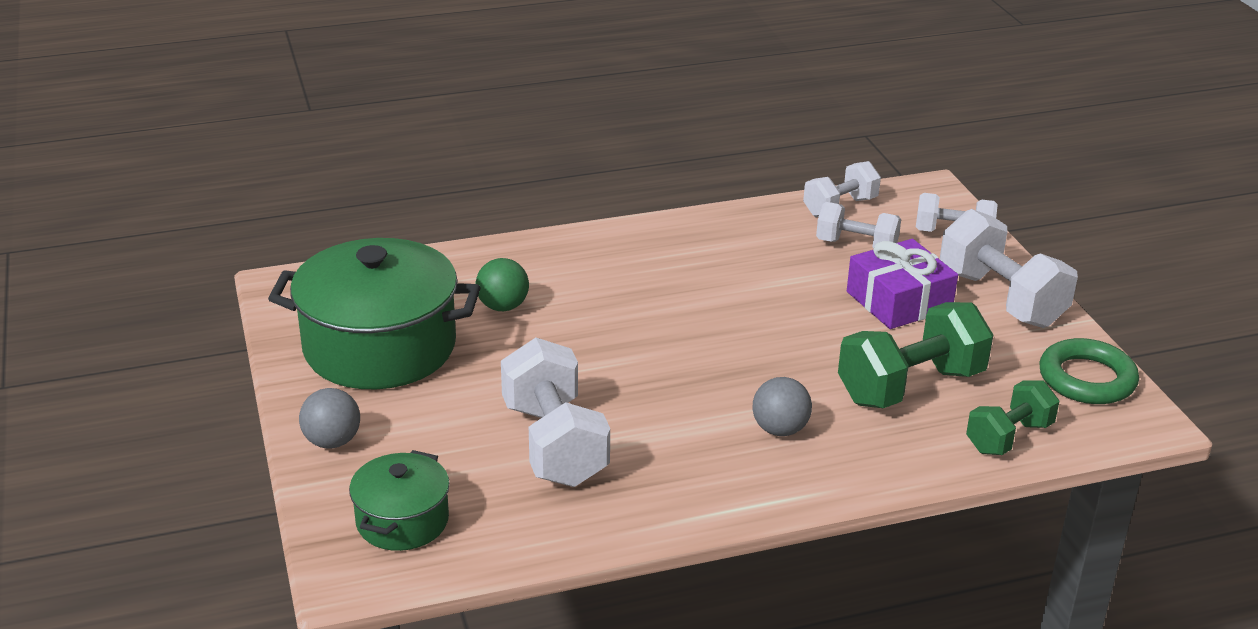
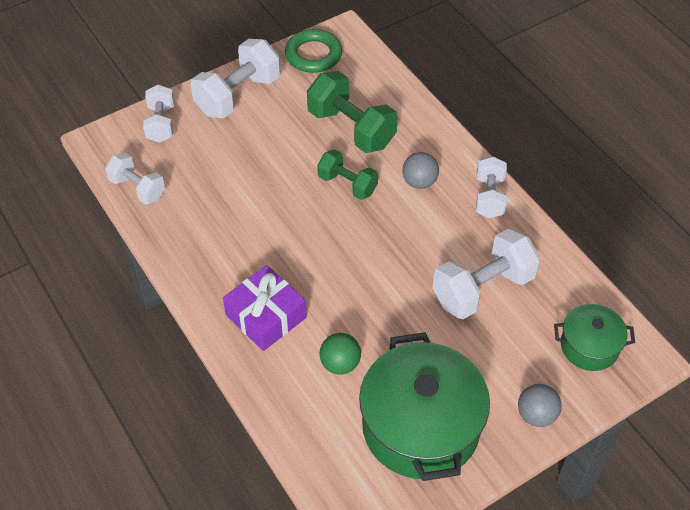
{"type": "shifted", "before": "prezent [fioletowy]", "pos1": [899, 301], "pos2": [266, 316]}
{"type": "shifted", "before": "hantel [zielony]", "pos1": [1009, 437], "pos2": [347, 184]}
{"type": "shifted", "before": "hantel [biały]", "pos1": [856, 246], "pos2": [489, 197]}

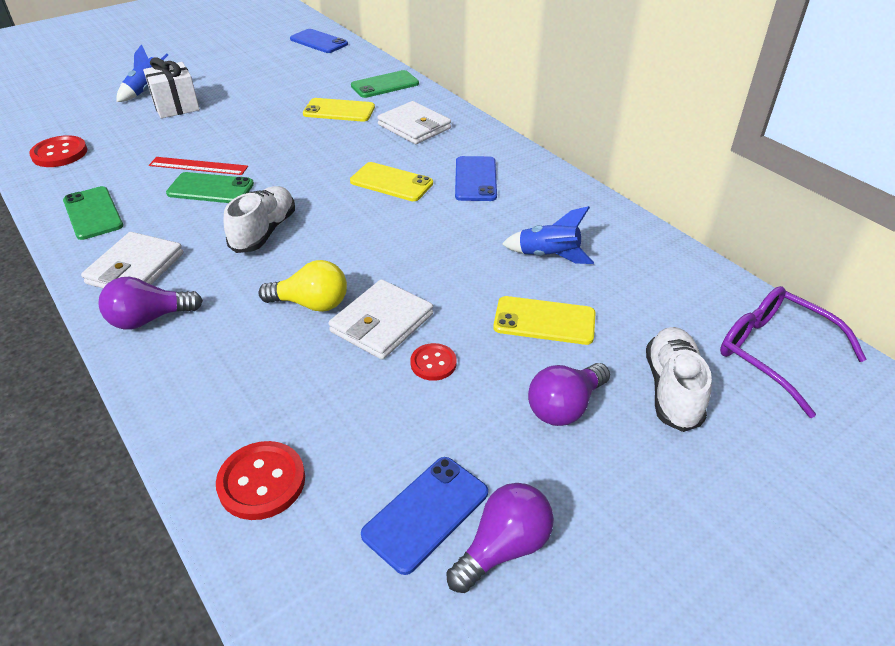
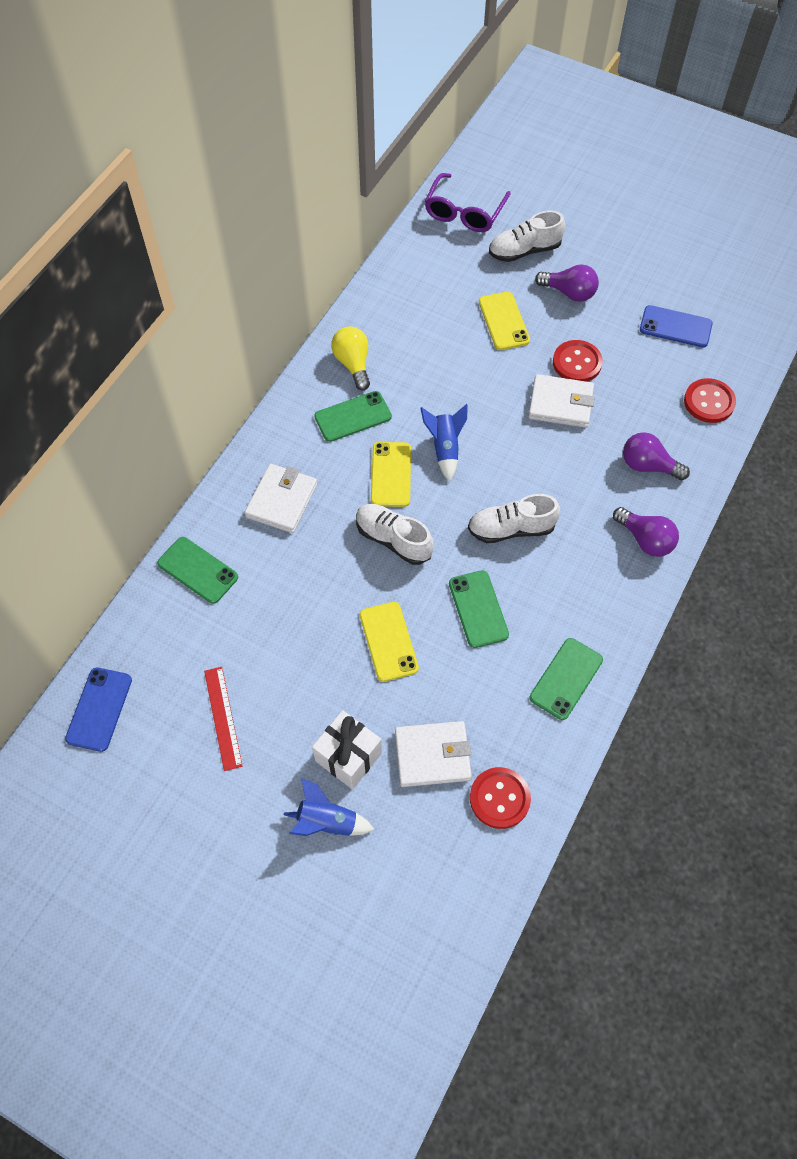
{"type": "shifted", "before": "linijka [czerwony]", "pos1": [198, 166], "pos2": [223, 718]}
{"type": "repainted", "before": "telefon [niebieski]", "after": "telefon [zielony]", "pos1": [475, 179], "pos2": [353, 417]}
{"type": "shifted", "before": "żarówka [żółty]", "pos1": [311, 304], "pos2": [353, 364]}
{"type": "new", "after": "but [biały]", "pos2": [393, 539]}
{"type": "shifted", "before": "telefon [żółty]", "pos1": [339, 111], "pos2": [388, 641]}
{"type": "shifted", "before": "portfel [biały]", "pos1": [135, 268], "pos2": [432, 755]}
{"type": "shifted", "before": "rakieta [niebieski]", "pos1": [548, 256], "pos2": [445, 448]}
{"type": "scaled", "before": "guzik [czerwony]", "pos1": [433, 363], "pos2": [577, 363], "scale": 1.59}
{"type": "shifted", "before": "żarówka [fioletowy]", "pos1": [503, 547], "pos2": [648, 466]}

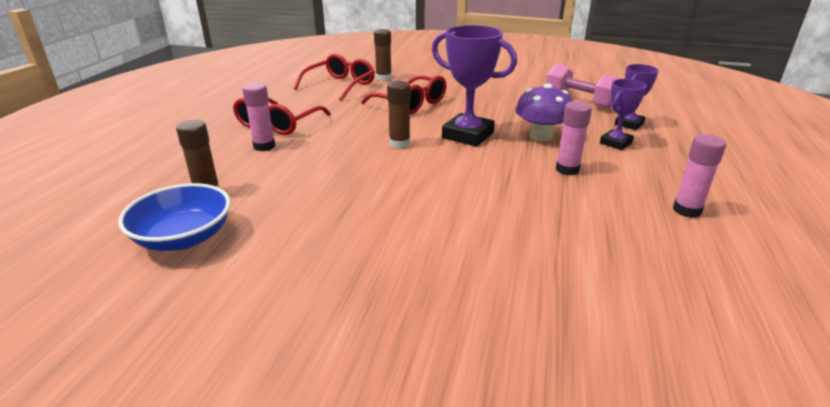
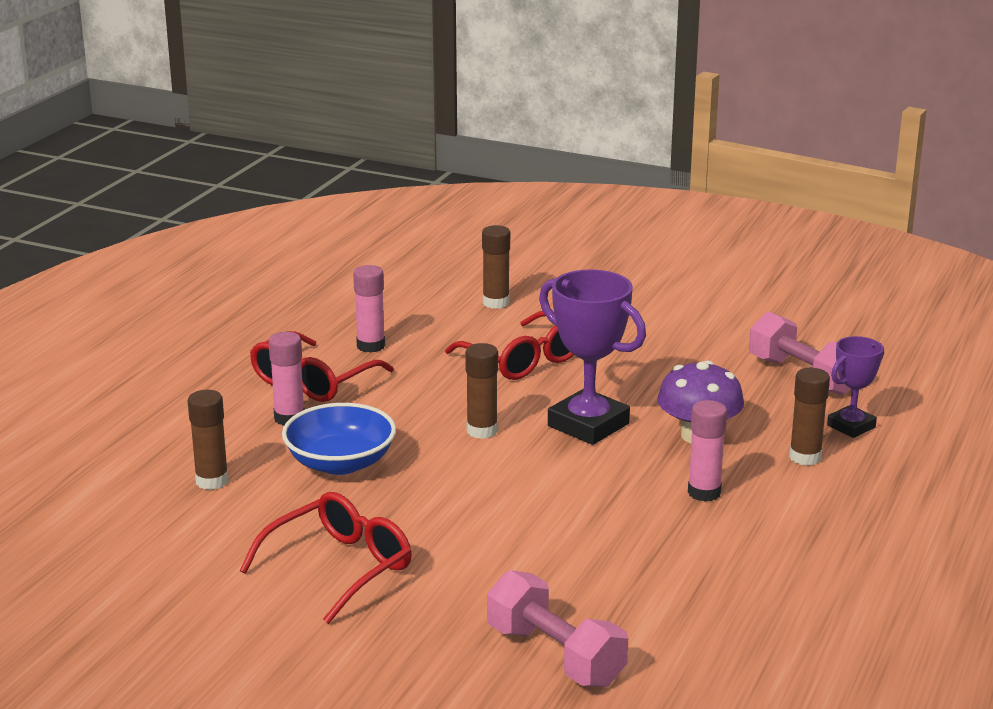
{"type": "shifted", "before": "okulary [czerwony]", "pos1": [340, 85], "pos2": [340, 567]}
{"type": "shifted", "before": "miska [niebieski]", "pos1": [184, 238], "pos2": [340, 463]}
{"type": "shifted", "before": "klej w sztyfcie [różowy]", "pos1": [687, 210], "pos2": [371, 346]}
{"type": "new", "after": "hantel [różowy]", "pos2": [555, 656]}
{"type": "swapped", "before": "puchar [fioletowy]", "after": "klej w sztyfcie [brązowy]", "pos1": [615, 143], "pos2": [805, 457]}

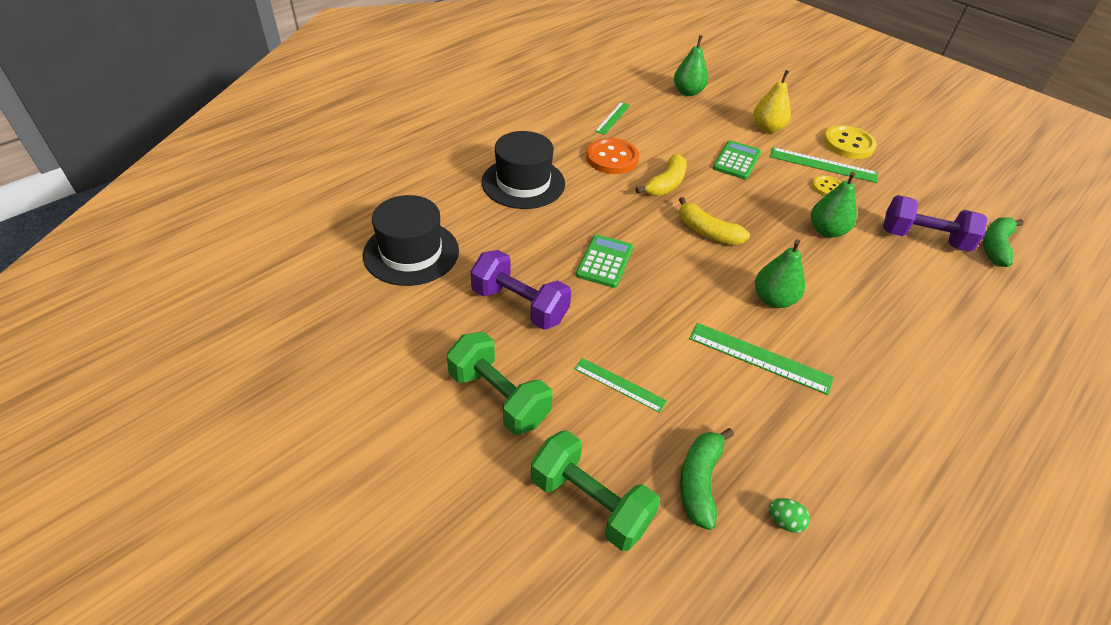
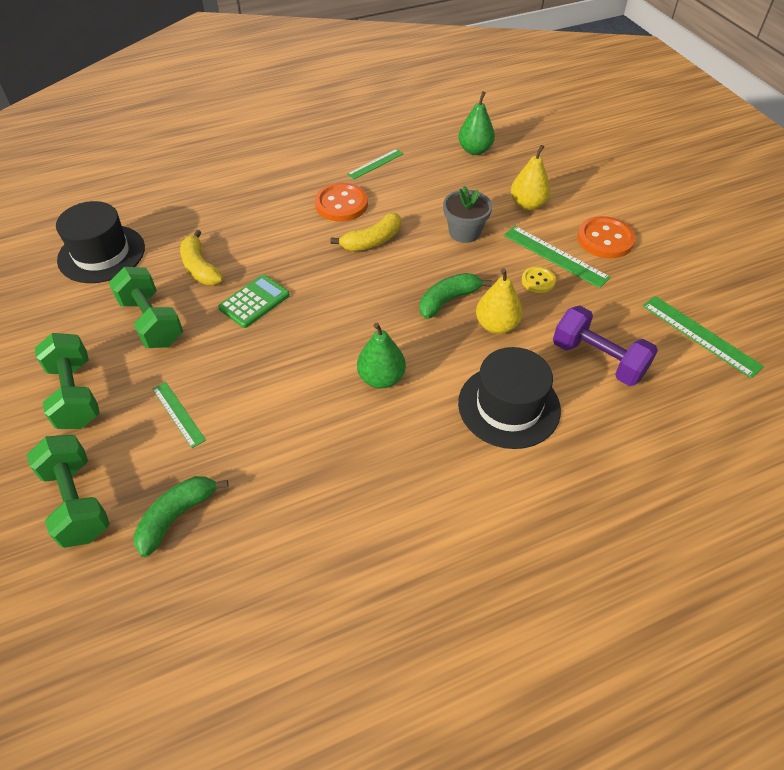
{"type": "repainted", "before": "hantel [fioletowy]", "after": "hantel [zielony]", "pos1": [519, 305], "pos2": [151, 322]}
{"type": "shifted", "before": "banan [żółty]", "pos1": [707, 232], "pos2": [200, 268]}
{"type": "shifted", "before": "banan [zielony]", "pos1": [995, 247], "pos2": [448, 300]}
{"type": "swapped", "before": "kalkulator [zielony]", "after": "doniczka [szary]", "pos1": [736, 161], "pos2": [464, 232]}
{"type": "shifted", "before": "kapelusz [czarny]", "pos1": [523, 183], "pos2": [509, 406]}
{"type": "repainted", "before": "gruszka [zielony]", "after": "gruszka [żółty]", "pos1": [826, 231], "pos2": [496, 325]}
{"type": "repainted", "before": "guzik [żółty]", "after": "guzik [pomarańczowy]", "pos1": [848, 144], "pos2": [605, 239]}
{"type": "shifted", "before": "linijka [zielony]", "pos1": [759, 357], "pos2": [700, 335]}
{"type": "gone", "before": "jajko [zielony]", "pos1": [784, 521]}

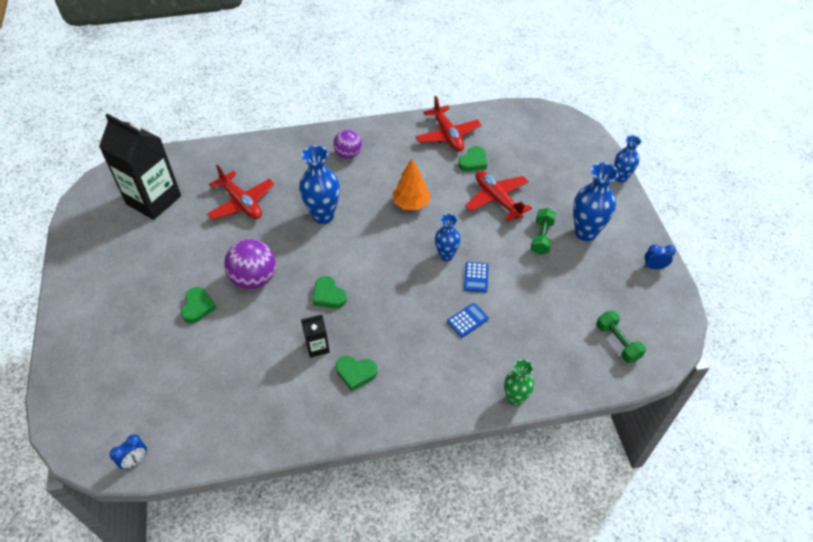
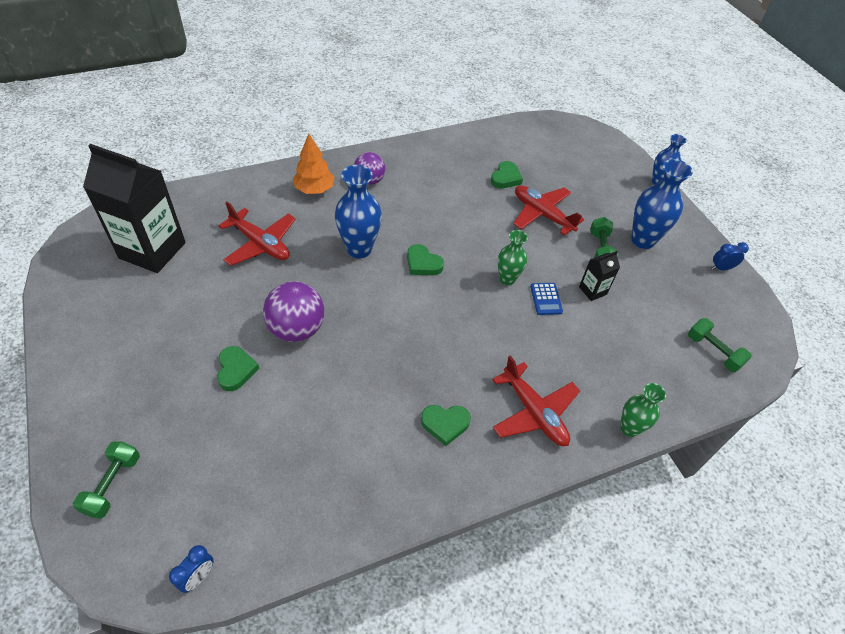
{"type": "new", "after": "hantel [zielony]", "pos2": [112, 485]}
{"type": "shifted", "before": "drzewko [pomarańczowy]", "pos1": [411, 204], "pos2": [314, 189]}
{"type": "shifted", "before": "serce [zielony]", "pos1": [328, 295], "pos2": [423, 263]}
{"type": "shifted", "before": "samolot [czerwony]", "pos1": [447, 135], "pos2": [533, 412]}
{"type": "repainted", "before": "wazon [niebieski]", "after": "wazon [zielony]", "pos1": [446, 256], "pos2": [507, 279]}
{"type": "shifted", "before": "karton mleka [czarny]", "pos1": [317, 347], "pos2": [592, 290]}
{"type": "gone", "before": "kalkulator [niebieski]", "pos1": [467, 320]}

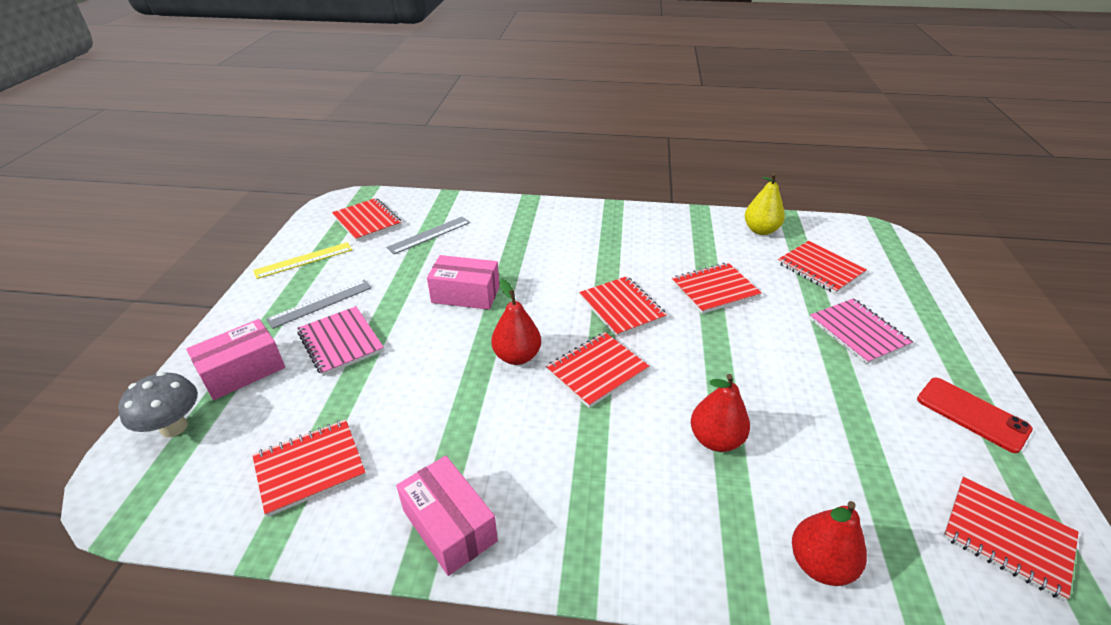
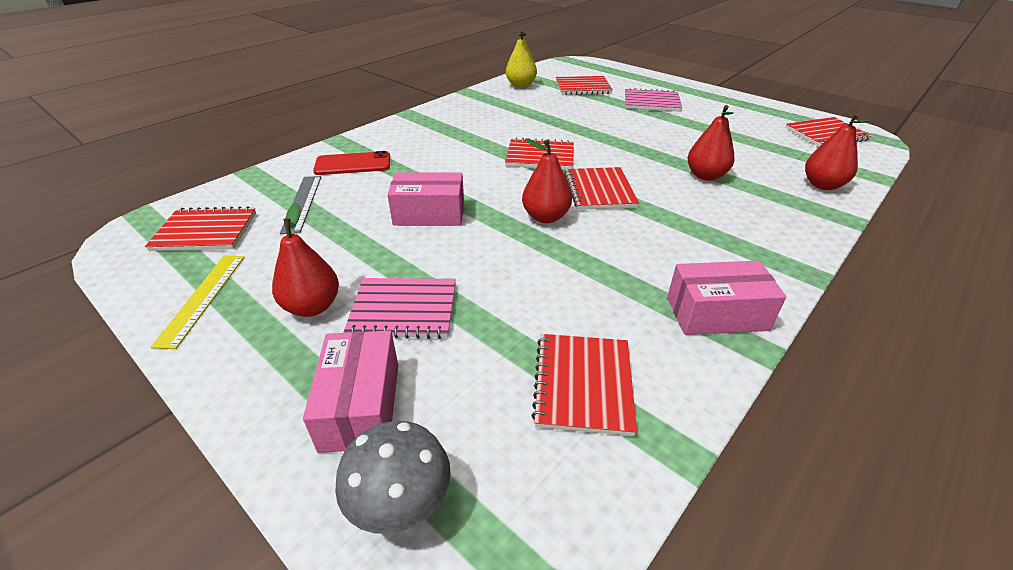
{"type": "swapped", "before": "linijka [szary]", "after": "gruszka [czerwony]", "pos1": [320, 303], "pos2": [312, 307]}
{"type": "shifted", "before": "telefon [czerwony]", "pos1": [972, 414], "pos2": [353, 164]}
{"type": "rotated", "before": "pudełko [różowy]", "pos1": [465, 294], "pos2": [429, 214], "turn": 45}
{"type": "gone", "before": "zeszyt [czerwony]", "pos1": [714, 289]}

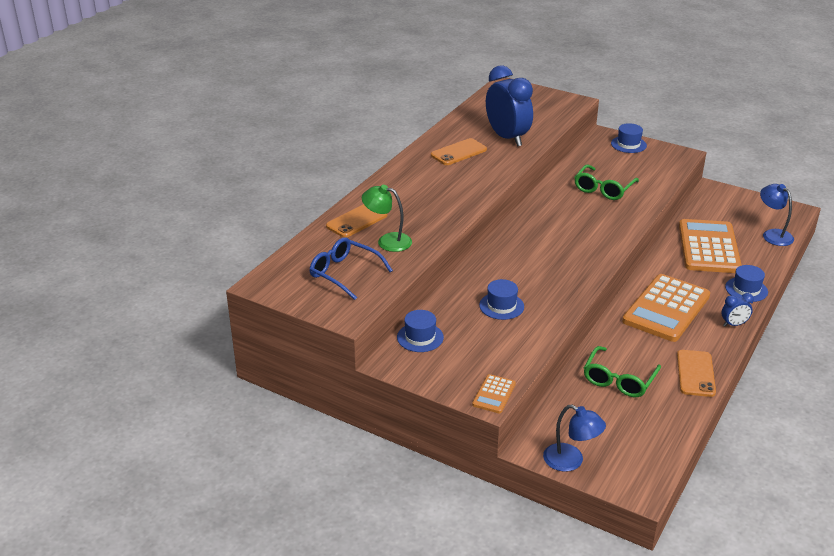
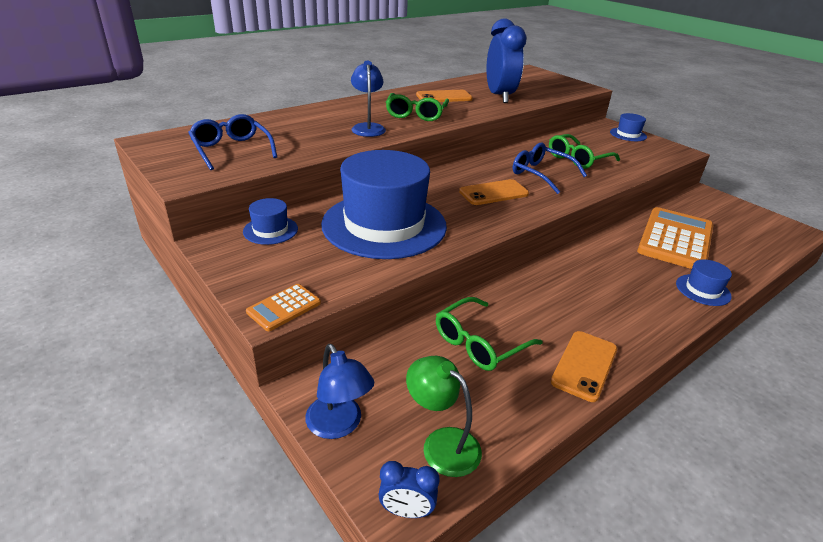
{"type": "scaled", "before": "kapelusz [niebieski]", "pos1": [501, 306], "pos2": [384, 225], "scale": 2.4}
{"type": "shifted", "before": "lampka [niebieski]", "pos1": [773, 234], "pos2": [368, 127]}
{"type": "shifted", "before": "budzik [niebieski]", "pos1": [734, 324], "pos2": [406, 511]}
{"type": "new", "after": "okulary [zielony]", "pos2": [416, 114]}
{"type": "shifted", "before": "lampka [zielony]", "pos1": [387, 241], "pos2": [442, 443]}
{"type": "shifted", "before": "telefon [pomarańczowy]", "pos1": [357, 221], "pos2": [493, 193]}
{"type": "new", "after": "okulary [niebieski]", "pos2": [540, 174]}
{"type": "gone", "before": "kalkulator [pomarańczowy]", "pos1": [666, 309]}

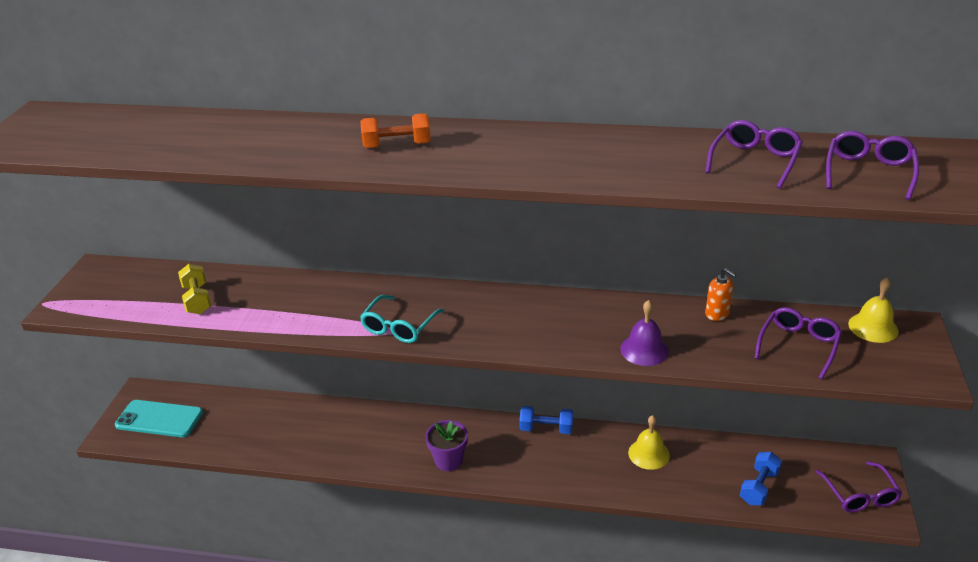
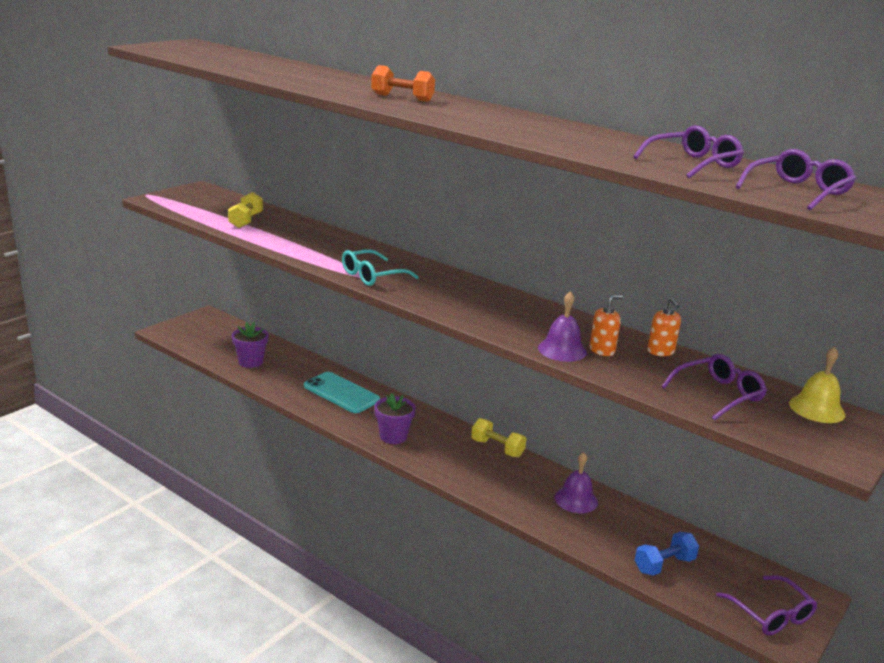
{"type": "new", "after": "doniczka [fioletowy]", "pos2": [250, 362]}
{"type": "shifted", "before": "telefon [turkusowy]", "pos1": [159, 419], "pos2": [341, 393]}
{"type": "repainted", "before": "hantel [niebieski]", "after": "hantel [żółty]", "pos1": [546, 429], "pos2": [497, 448]}
{"type": "repainted", "before": "dzwonek [żółty]", "after": "dzwonek [fioletowy]", "pos1": [648, 454], "pos2": [576, 500]}
{"type": "new", "after": "dozownik mydła [pomarańczowy]", "pos2": [602, 350]}
{"type": "rotated", "before": "okulary [fioletowy]", "pos1": [860, 495], "pos2": [771, 614], "turn": -45}

